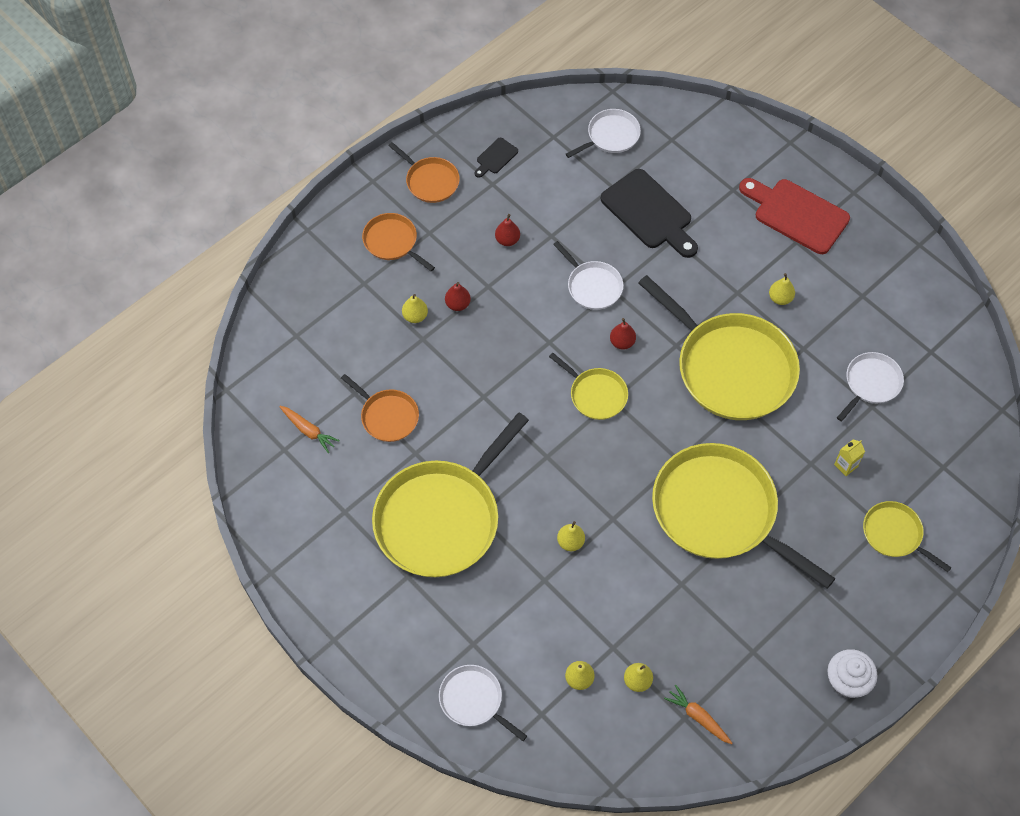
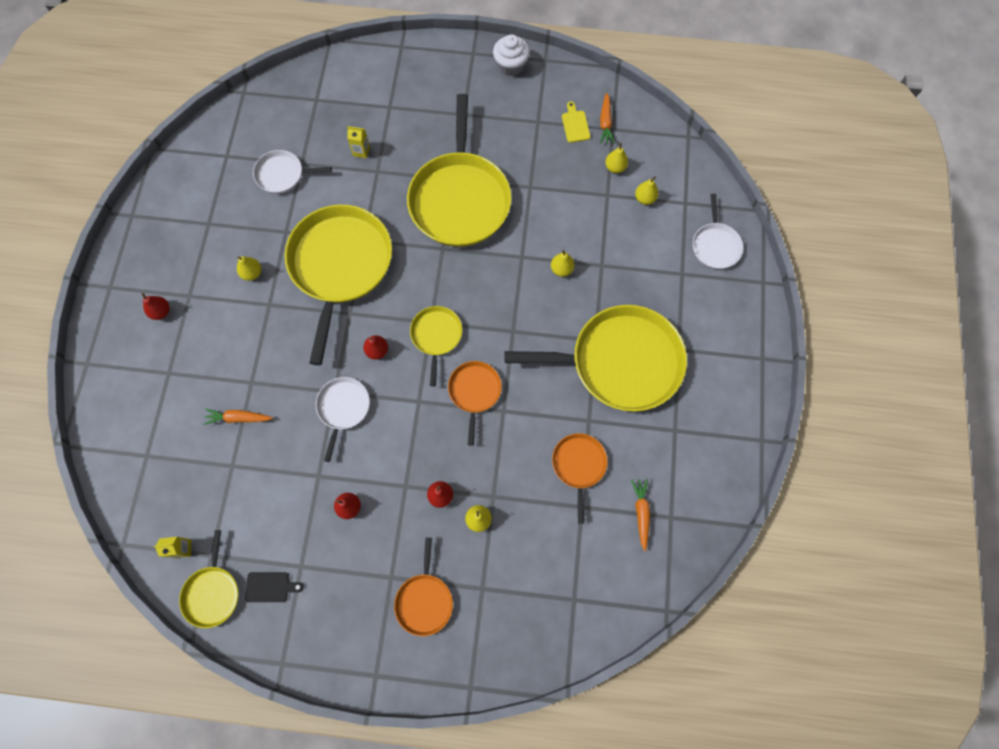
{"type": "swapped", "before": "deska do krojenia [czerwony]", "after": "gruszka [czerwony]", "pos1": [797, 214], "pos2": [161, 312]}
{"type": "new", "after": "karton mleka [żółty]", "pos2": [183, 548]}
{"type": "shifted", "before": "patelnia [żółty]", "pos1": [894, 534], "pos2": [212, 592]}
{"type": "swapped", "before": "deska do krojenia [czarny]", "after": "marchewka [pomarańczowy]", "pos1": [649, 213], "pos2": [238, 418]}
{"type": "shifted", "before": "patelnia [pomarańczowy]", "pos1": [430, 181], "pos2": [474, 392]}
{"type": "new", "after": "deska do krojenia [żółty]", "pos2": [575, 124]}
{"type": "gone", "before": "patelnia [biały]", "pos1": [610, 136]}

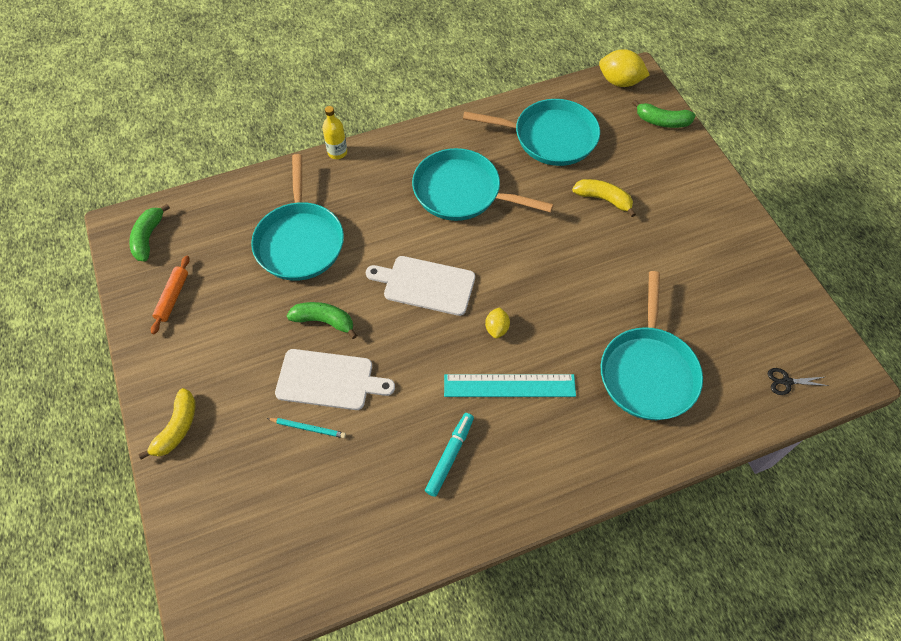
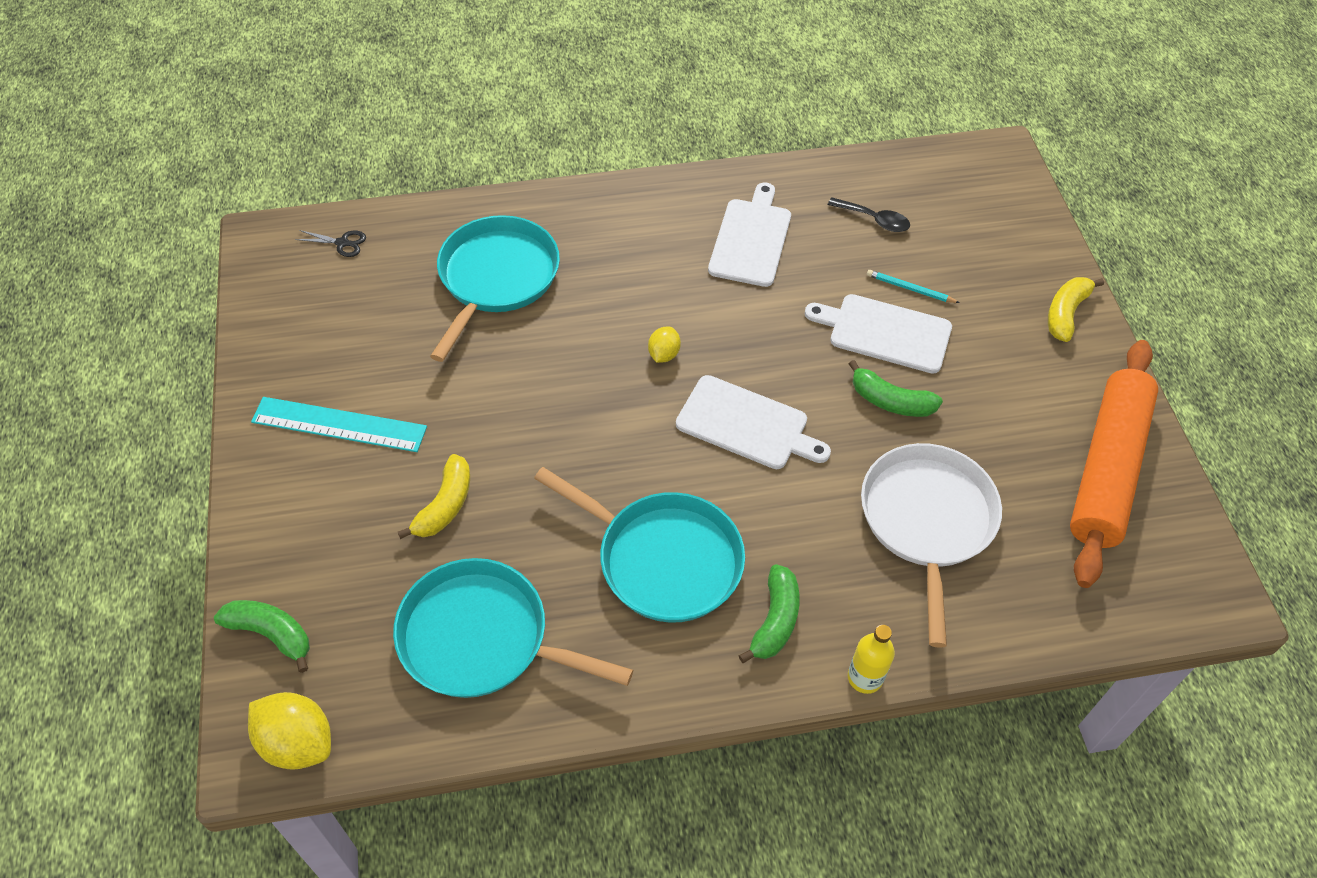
{"type": "shifted", "before": "linijka [turkusowy]", "pos1": [509, 385], "pos2": [339, 425]}
{"type": "rotated", "before": "banan [żółty]", "pos1": [603, 199], "pos2": [445, 505], "turn": -105}
{"type": "swapped", "before": "flamaster [turkusowy]", "after": "deska do krojenia [biały]", "pos1": [450, 456], "pos2": [751, 239]}
{"type": "shifted", "before": "banan [zielony]", "pos1": [148, 237], "pos2": [775, 620]}
{"type": "new", "after": "łyżka [czarny]", "pos2": [874, 220]}
{"type": "repainted", "before": "patelnia [turkusowy]", "after": "patelnia [biały]", "pos1": [300, 241], "pos2": [927, 520]}
{"type": "scaled", "before": "wałek do ciasta [pomarańczowy]", "pos1": [173, 297], "pos2": [1106, 469], "scale": 2.36}

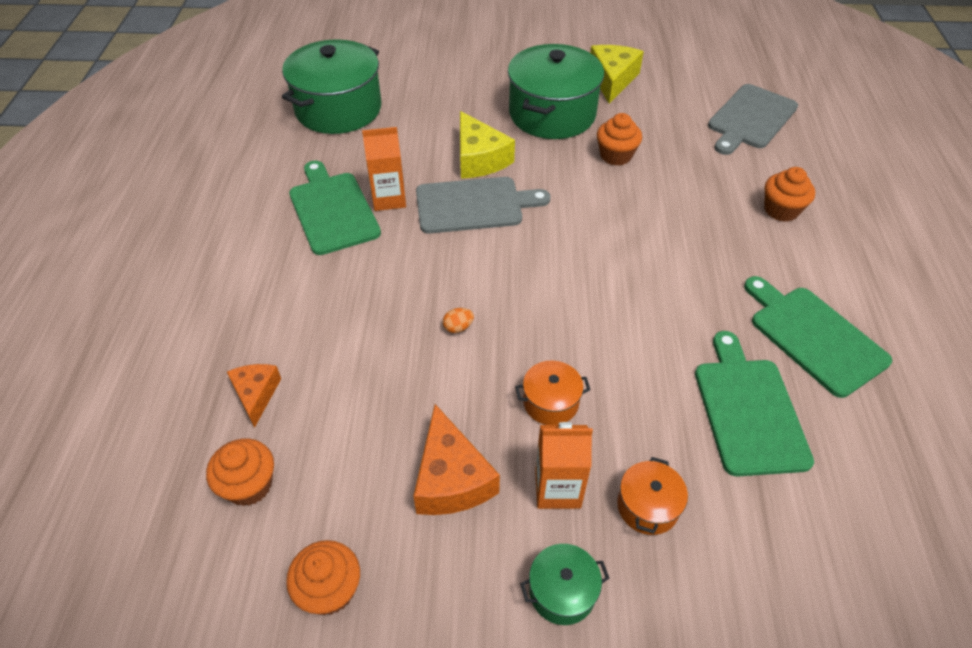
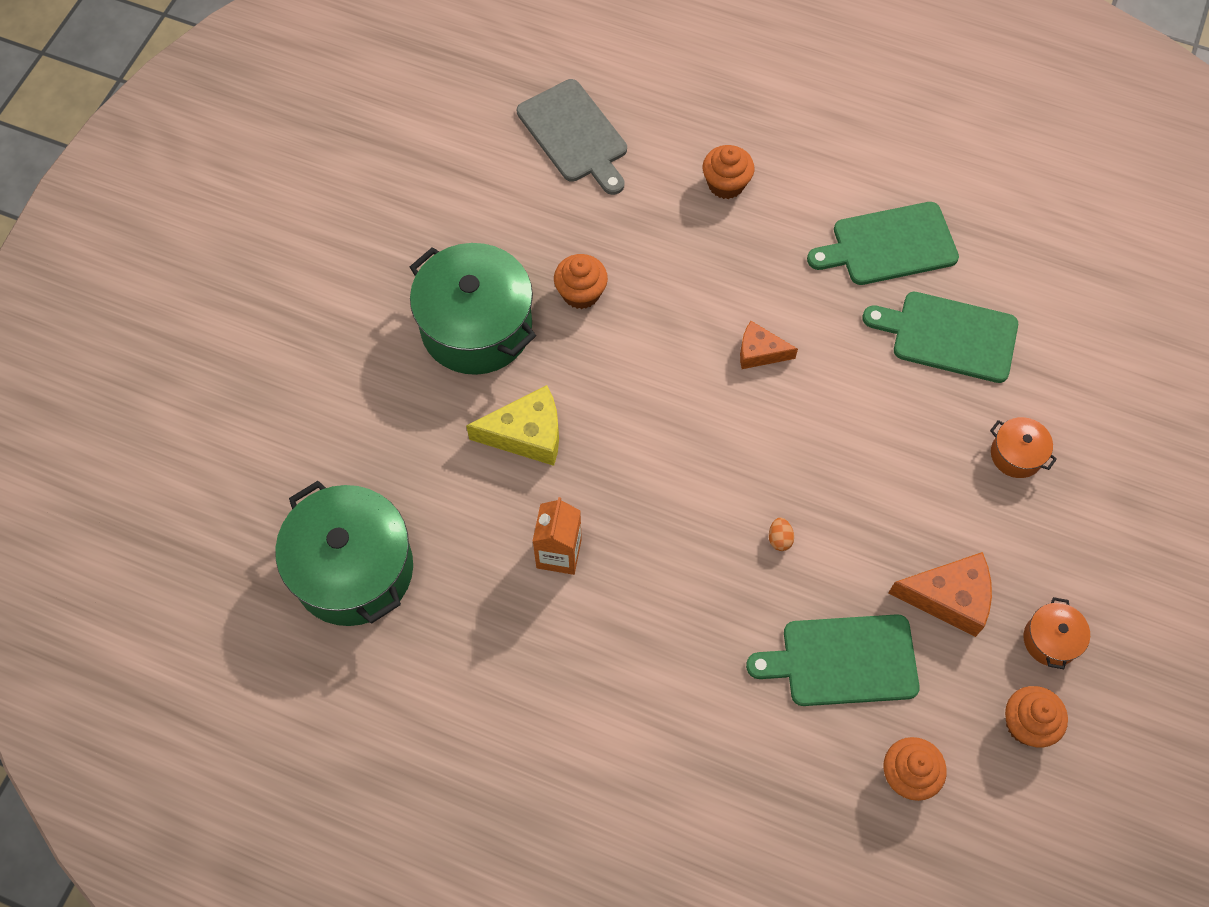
{"type": "shifted", "before": "ser [pomarańczowy]", "pos1": [256, 394], "pos2": [760, 352]}
{"type": "shifted", "before": "deska do krojenia [zielony]", "pos1": [333, 210], "pos2": [842, 660]}
{"type": "shifted", "before": "garnek [pomarańczowy]", "pos1": [550, 402], "pos2": [1050, 640]}
{"type": "gone", "before": "deska do krojenia [szary]", "pos1": [474, 205]}
{"type": "gone", "before": "garnek [zielony]", "pos1": [562, 591]}
{"type": "gone", "before": "karton mleka [pomarańczowy]", "pos1": [557, 488]}
{"type": "gone", "before": "ser [żółty]", "pos1": [612, 80]}

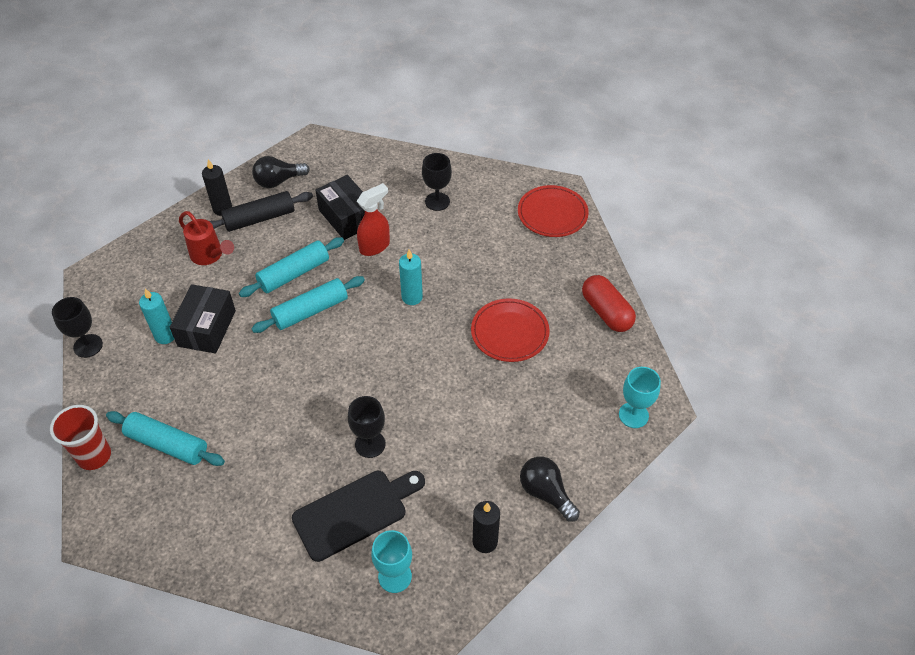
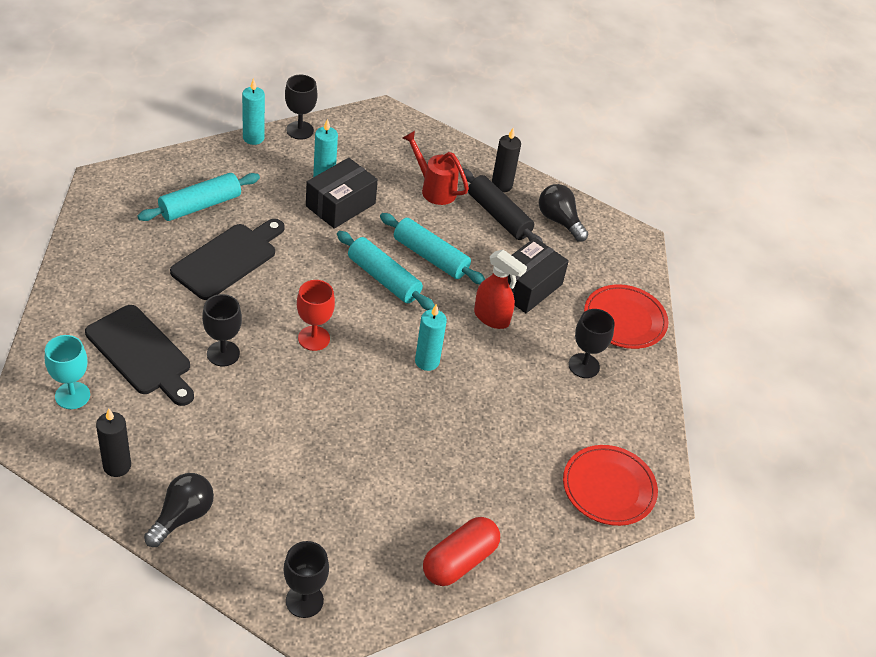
{"type": "rotated", "before": "wałek do ciasta [turkusowy]", "pos1": [167, 444], "pos2": [200, 205], "turn": 45}
{"type": "new", "after": "deska do krojenia [czarny]", "pos2": [228, 259]}
{"type": "new", "after": "świeca [turkusowy]", "pos2": [253, 138]}
{"type": "repainted", "before": "kielich [turkusowy]", "after": "kielich [czarny]", "pos1": [633, 415], "pos2": [304, 600]}
{"type": "new", "after": "kielich [czerwony]", "pos2": [314, 338]}
{"type": "rotated", "before": "pudełko [czarny]", "pos1": [207, 328], "pos2": [340, 205], "turn": -45}
{"type": "rotated", "before": "konewka [czerwony]", "pos1": [210, 256], "pos2": [434, 189], "turn": 105}
{"type": "shifted", "before": "talerz [czerwony]", "pos1": [509, 332], "pos2": [624, 319]}
{"type": "gone", "before": "szklanka [czerwony]", "pos1": [94, 456]}

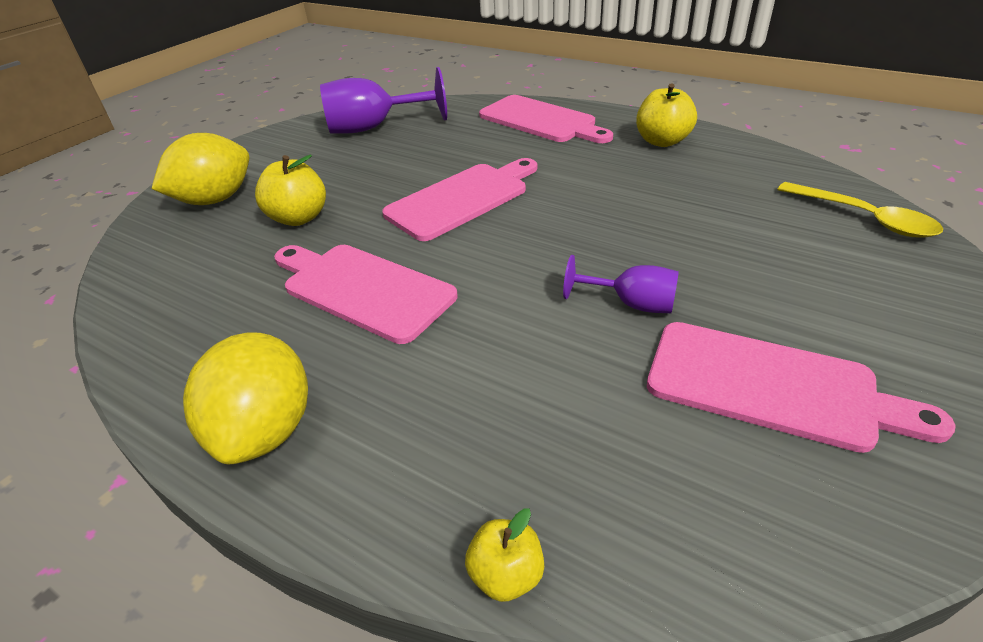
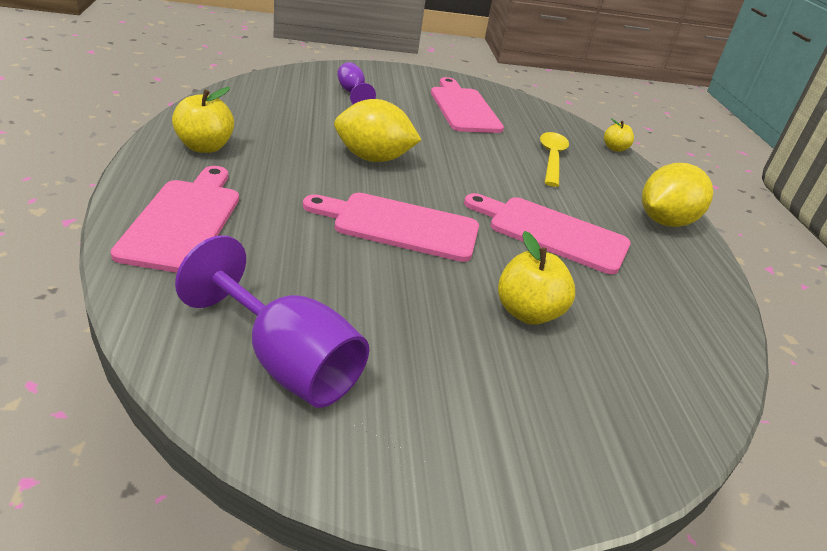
{"type": "shifted", "before": "cytryna [żółty]", "pos1": [215, 200], "pos2": [373, 158]}
{"type": "shifted", "before": "kielich [fioletowy]", "pos1": [631, 304], "pos2": [352, 93]}
{"type": "rotated", "before": "deska do krojenia [różowy]", "pos1": [363, 289], "pos2": [552, 233], "turn": 120}
{"type": "shifted", "before": "łyżka [żółty]", "pos1": [864, 218], "pos2": [551, 159]}

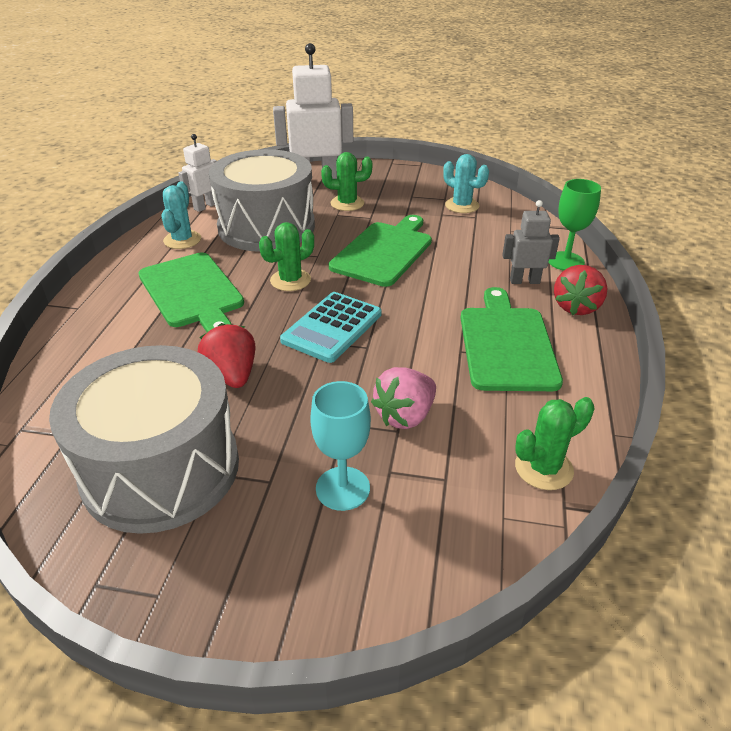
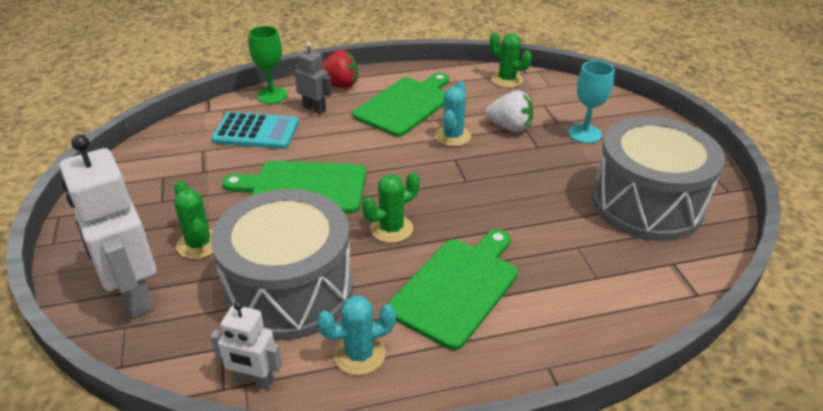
{"type": "shifted", "before": "kalkulator [turkusowy]", "pos1": [332, 327], "pos2": [256, 132]}
{"type": "rotated", "before": "robot [szary]", "pos1": [524, 281], "pos2": [314, 109], "turn": 150}
{"type": "rotated", "before": "deska do krojenia [zielony]", "pos1": [506, 344], "pos2": [405, 105], "turn": 150}
{"type": "rotated", "before": "kaktus [zielony]", "pos1": [290, 280], "pos2": [391, 229], "turn": -60}
{"type": "shifted", "before": "kaktus [turkusowy]", "pos1": [462, 205], "pos2": [452, 136]}
{"type": "repainted", "before": "truskawka [różowy]", "after": "truskawka [biały]", "pos1": [405, 416], "pos2": [509, 127]}
{"type": "gone", "before": "truskawka [czerwony]", "pos1": [232, 375]}

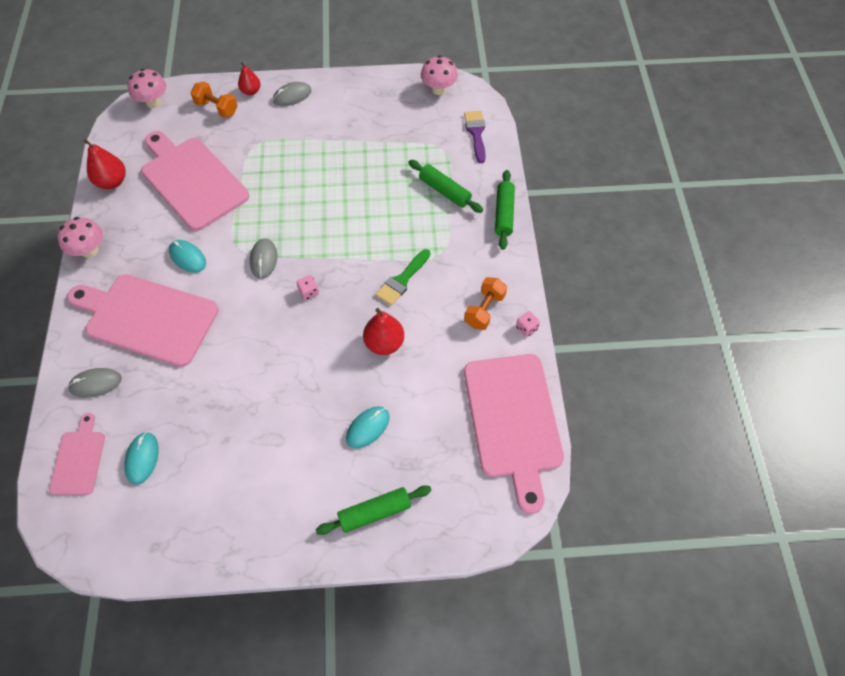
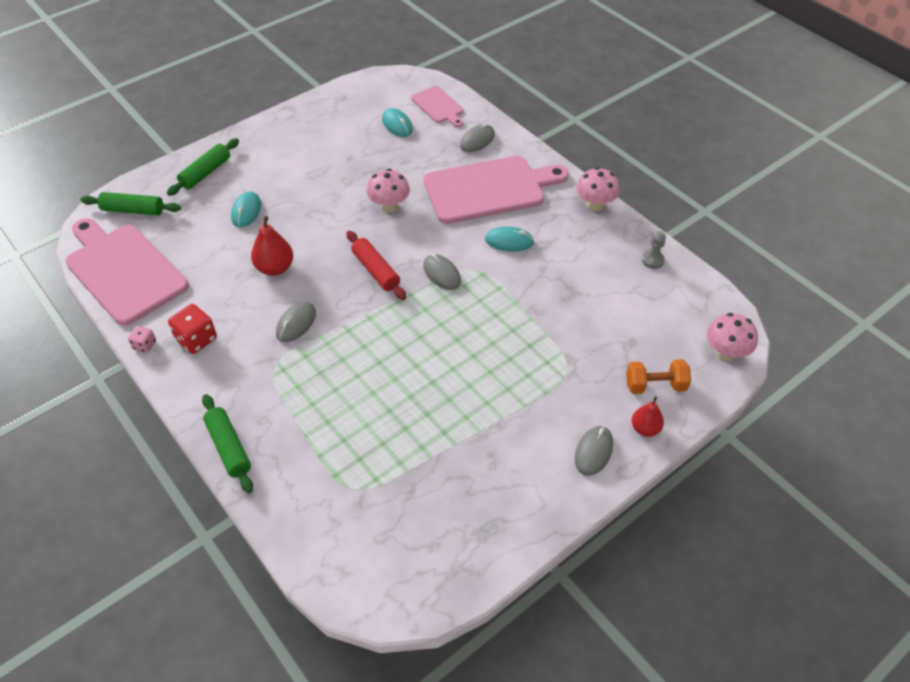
{"type": "shifted", "before": "wałek do ciasta [zielony]", "pos1": [444, 191], "pos2": [133, 210]}
{"type": "swapped", "before": "hantel [pomarańczowy]", "after": "kostka do gry [czerwony]", "pos1": [484, 310], "pos2": [196, 339]}
{"type": "swapped", "before": "pędzel [zielony]", "after": "myszka [szary]", "pos1": [402, 280], "pos2": [296, 323]}
{"type": "swapped", "before": "kostka do gry [różowy]", "after": "wałek do ciasta [czerwony]", "pos1": [309, 292], "pos2": [376, 270]}
{"type": "shifted", "before": "grzyb [różowy]", "pos1": [438, 89], "pos2": [389, 206]}
{"type": "swapped", "before": "gruszka [czerwony]", "after": "pionek [szary]", "pos1": [112, 182], "pos2": [652, 260]}
{"type": "gone", "before": "deska do krojenia [różowy]", "pos1": [192, 180]}
{"type": "gone", "before": "pędzel [fioletowy]", "pos1": [476, 133]}

